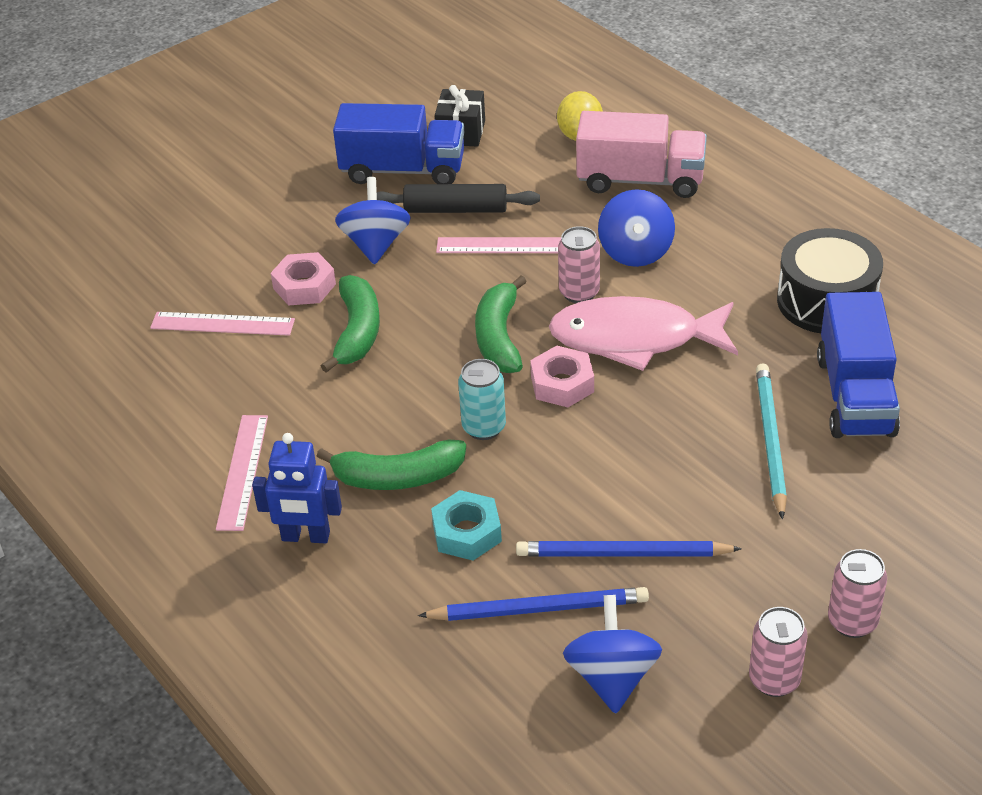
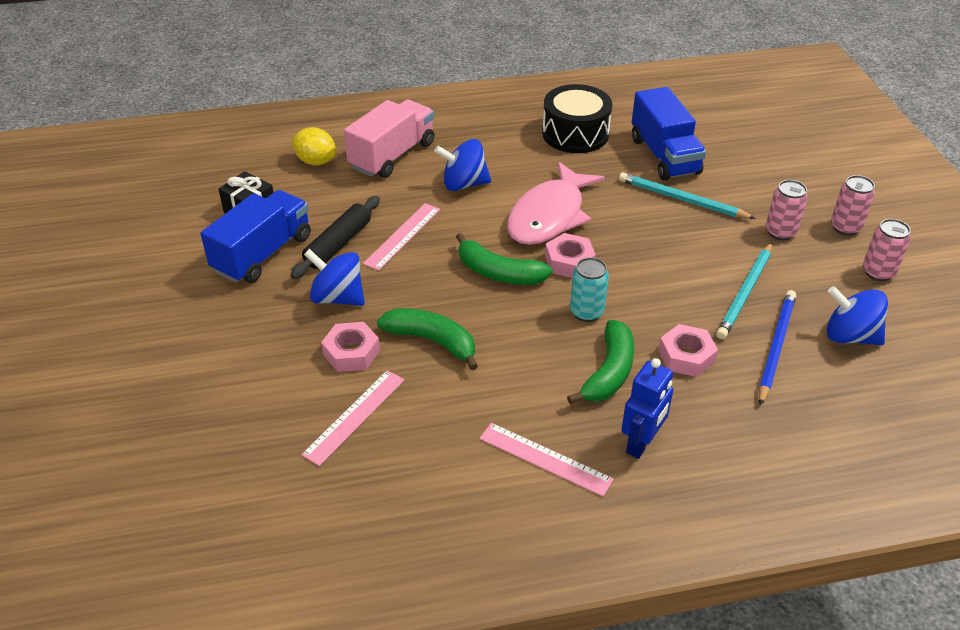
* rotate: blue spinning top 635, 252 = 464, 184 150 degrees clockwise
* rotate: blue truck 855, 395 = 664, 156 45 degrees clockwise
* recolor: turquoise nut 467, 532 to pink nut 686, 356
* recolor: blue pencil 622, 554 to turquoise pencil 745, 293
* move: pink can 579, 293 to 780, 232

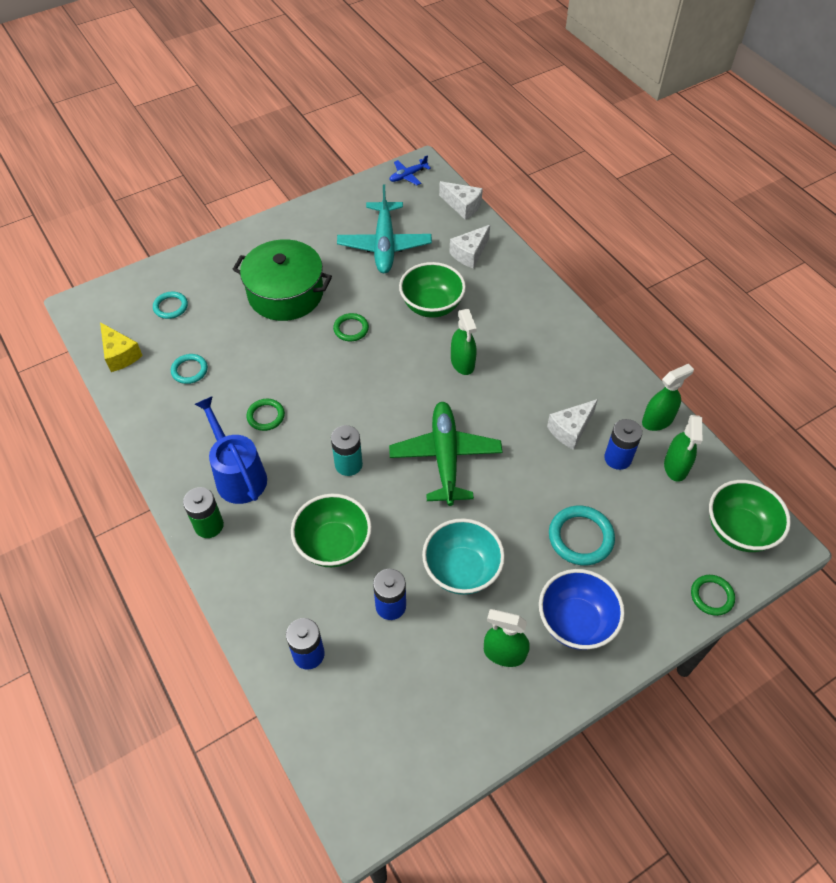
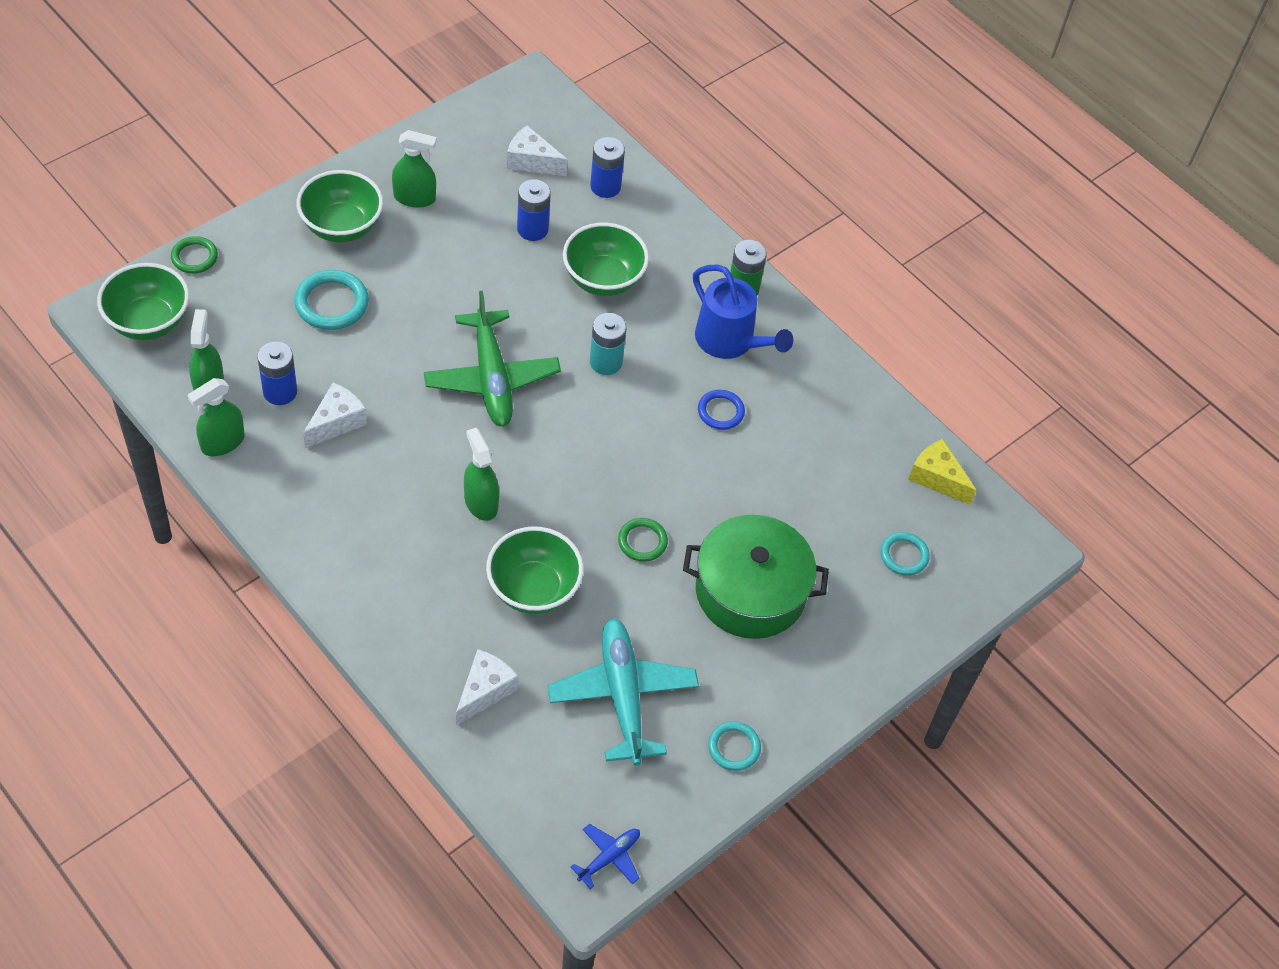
* recolor: blue bowl 575, 622 to green bowl 342, 227
* move: white cheese 462, 206 to 531, 162
* recolor: green ring 266, 416 to blue ring 720, 411
* move: turquoise ring 189, 370 to 734, 747
* delete: turquoise bowl 462, 570

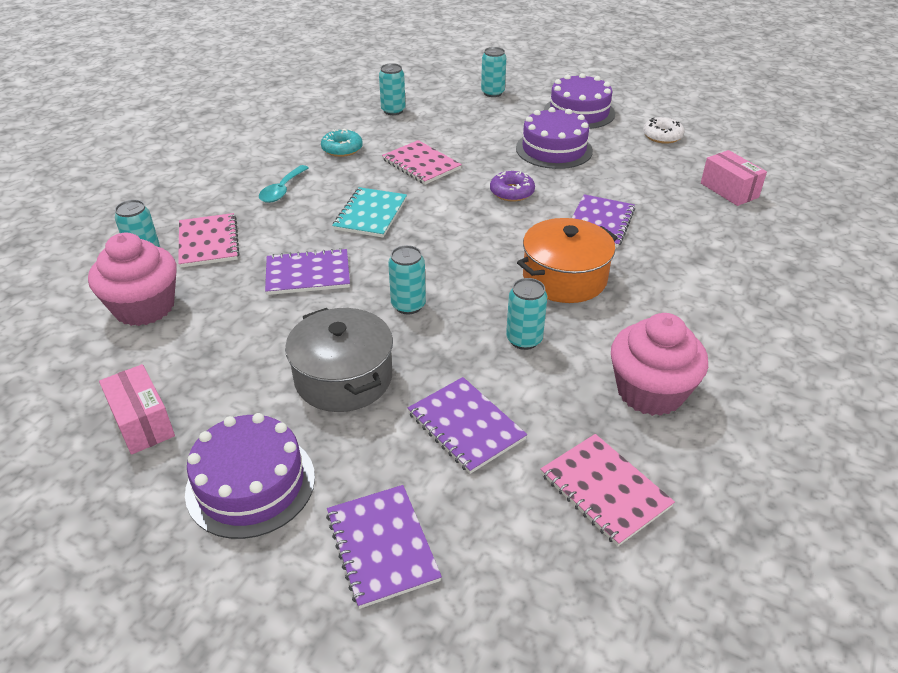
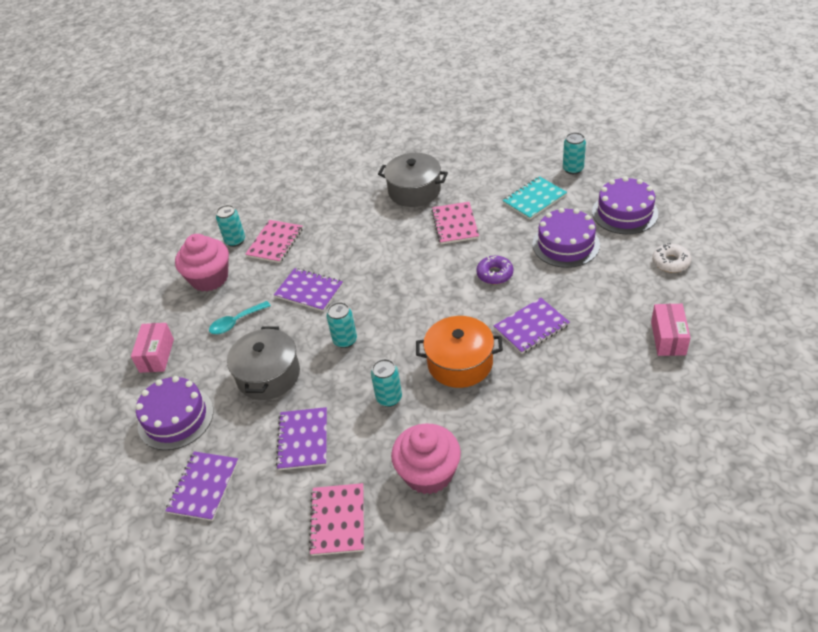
* move: turquoise spoon 282, 190 to 236, 322
* replace: turquoise donut 342, 149 to grey pot 414, 191
* move: turquoise notebook 370, 214 to 534, 199
* delete: turquoise can 393, 111

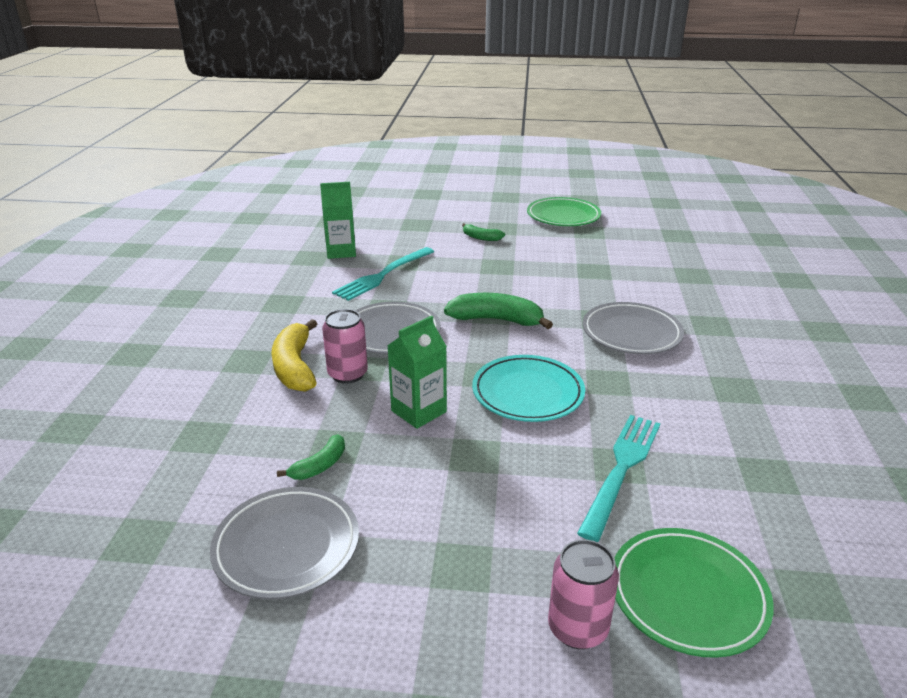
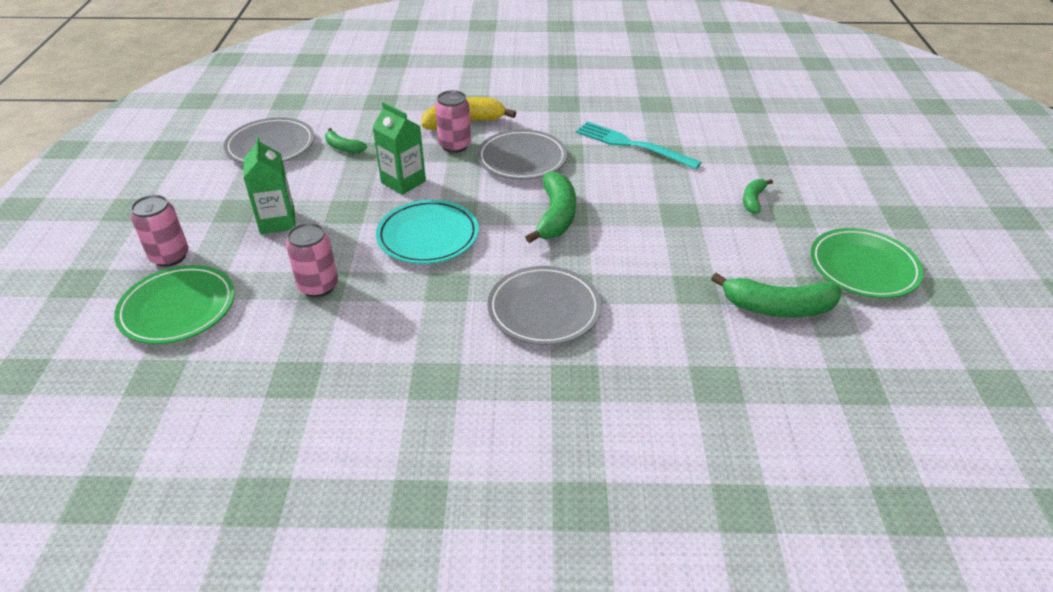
* move: green carton 341, 252 to 277, 222
* replace: turquoise fork 621, 468 to pink can 318, 286
* insert: green banana 777, 307

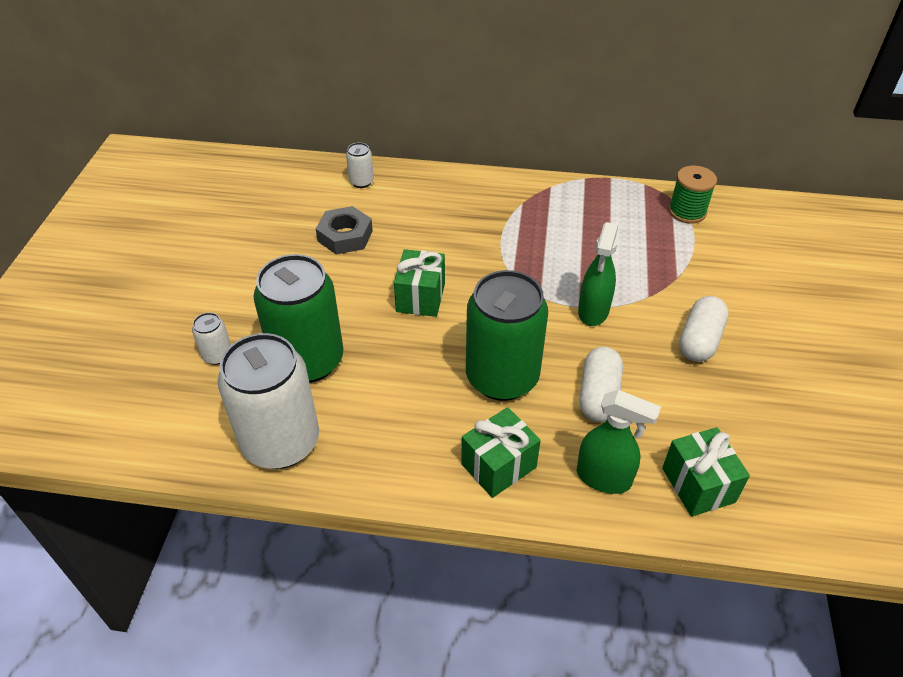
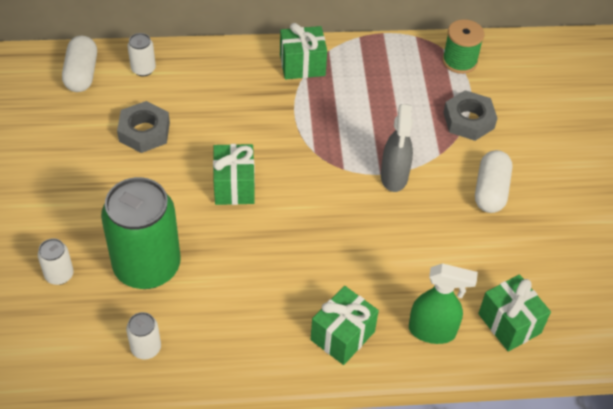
* move: white capsule 598, 395 to 81, 74
* resize: white can 281, 442 = 146, 348 x0.43
* insert: green gift 302, 65
* recolor: green spray bottle 593, 312 to grey spray bottle 394, 177
* insert: grey nut 468, 120
* delete: green can 502, 377

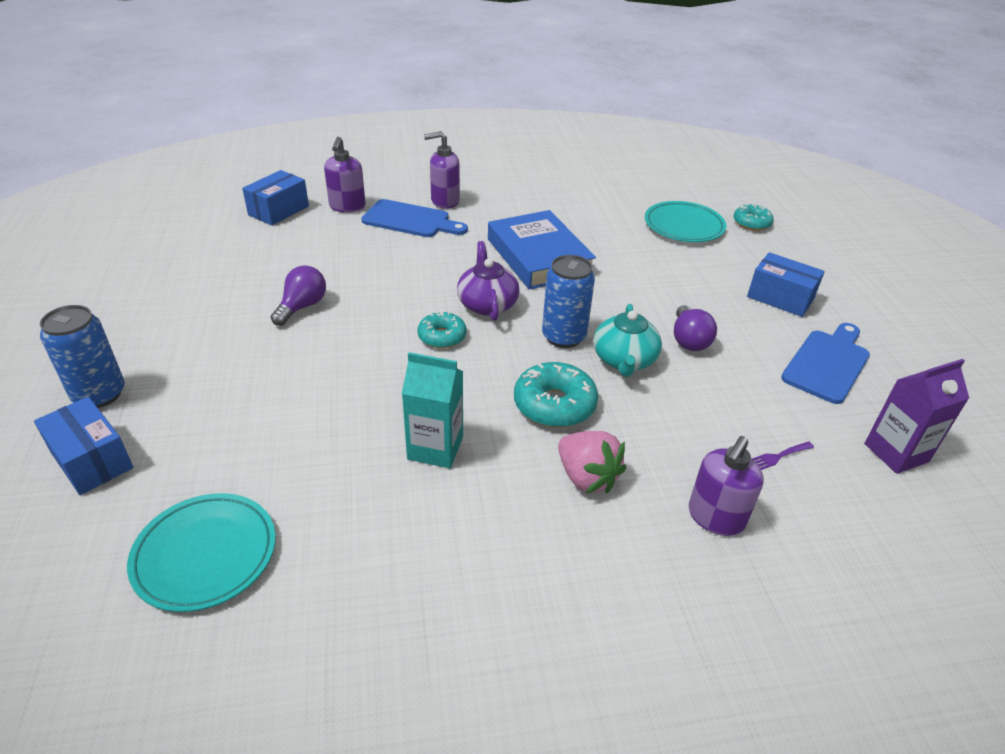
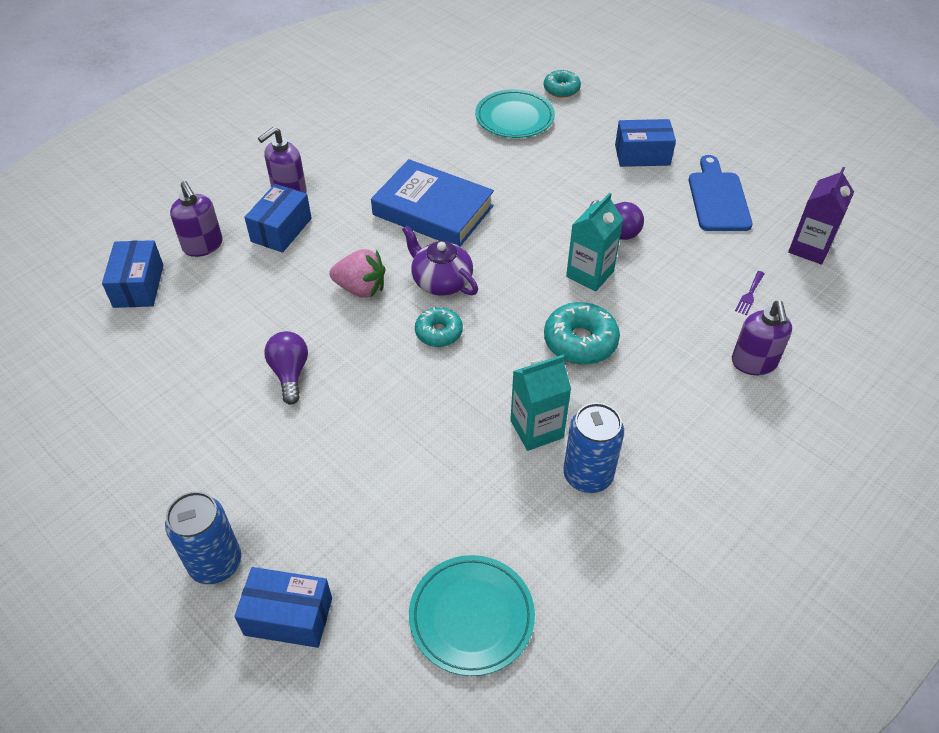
* replace: blue cutting board 410, 220 to blue box 281, 230
* move: pink strawberry 586, 477 to 361, 288
* move: blue can 563, 337 to 588, 475
* replace: turquoise teapot 624, 360 to turquoise carton 590, 274

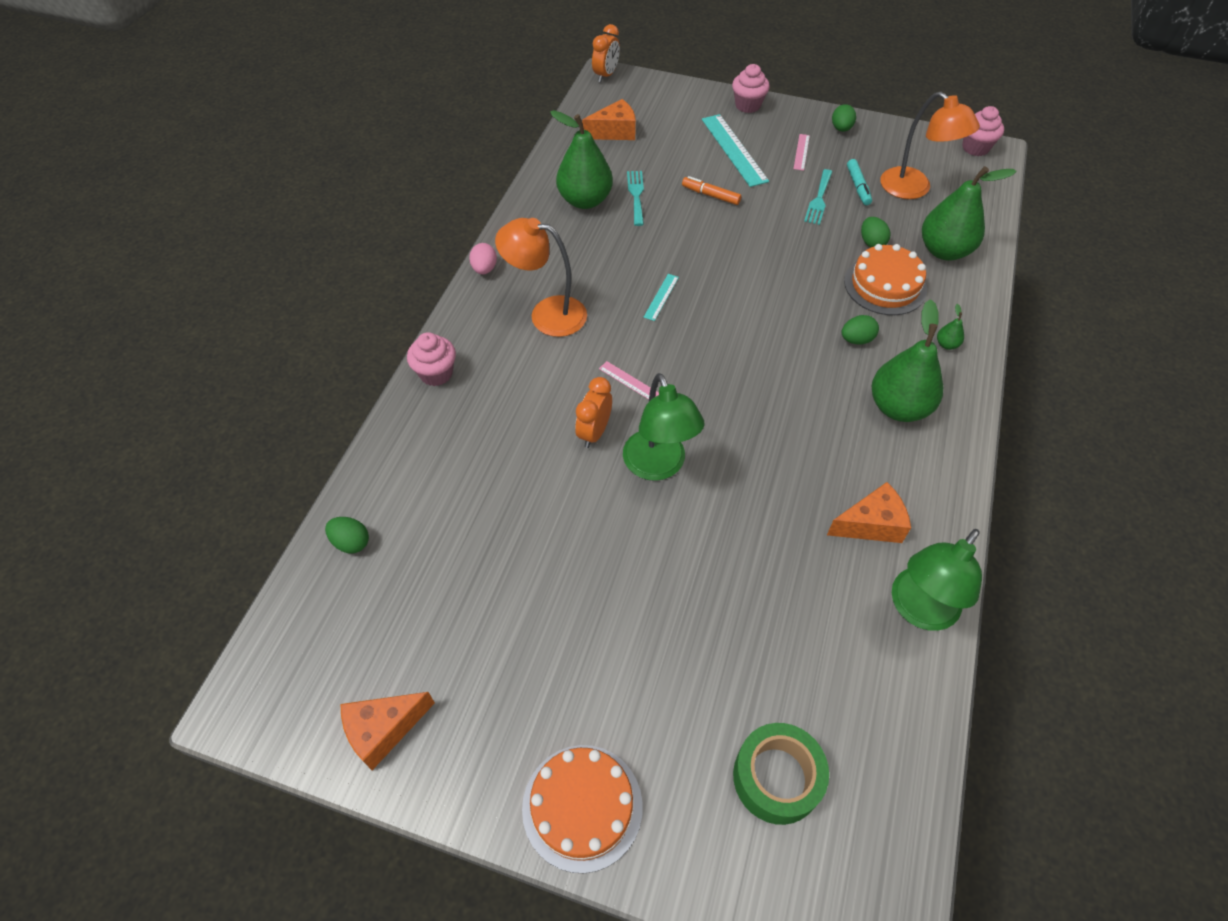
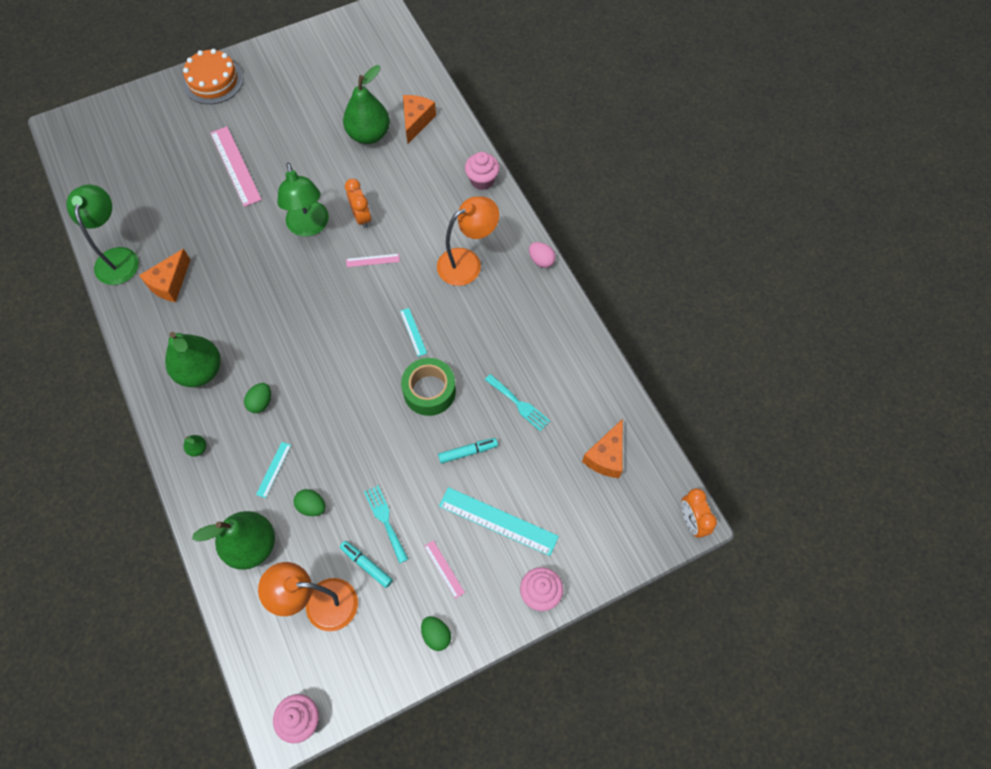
* insert: pink ruler 235, 166
* replace: orange cake 885, 285 to turquoise ruler 273, 469
* rotate: green lamp 658, 466 = 309, 227 135 degrees counterclockwise
* move: green pear 585, 200 to 369, 134
* move: green tape 776, 777 to 429, 391
* move: orange cheese 383, 730 to 416, 121
* recolor: orange marker 711, 195 to turquoise marker 467, 452
* delete: green egg 351, 542

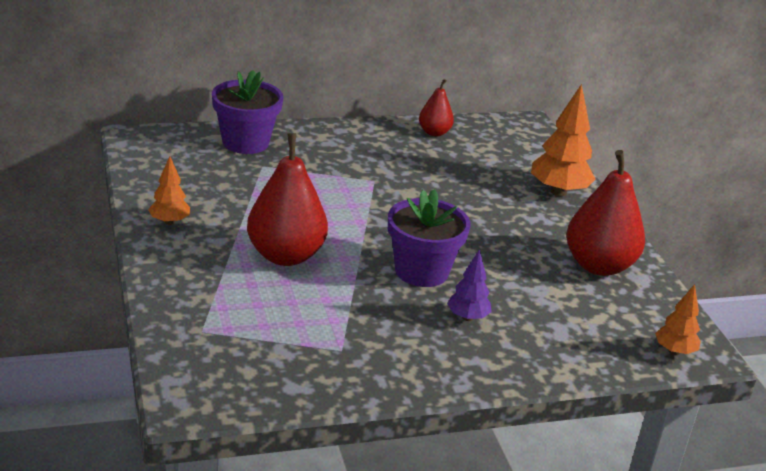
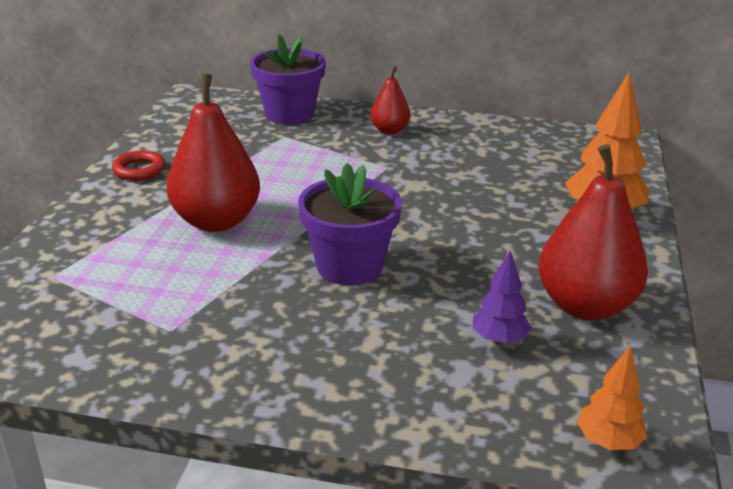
* replace: orange tree 169, 222 to red ring 139, 170
* move: red pear 434, 132 to 389, 130
* move: purple tree 467, 317 to 499, 339

